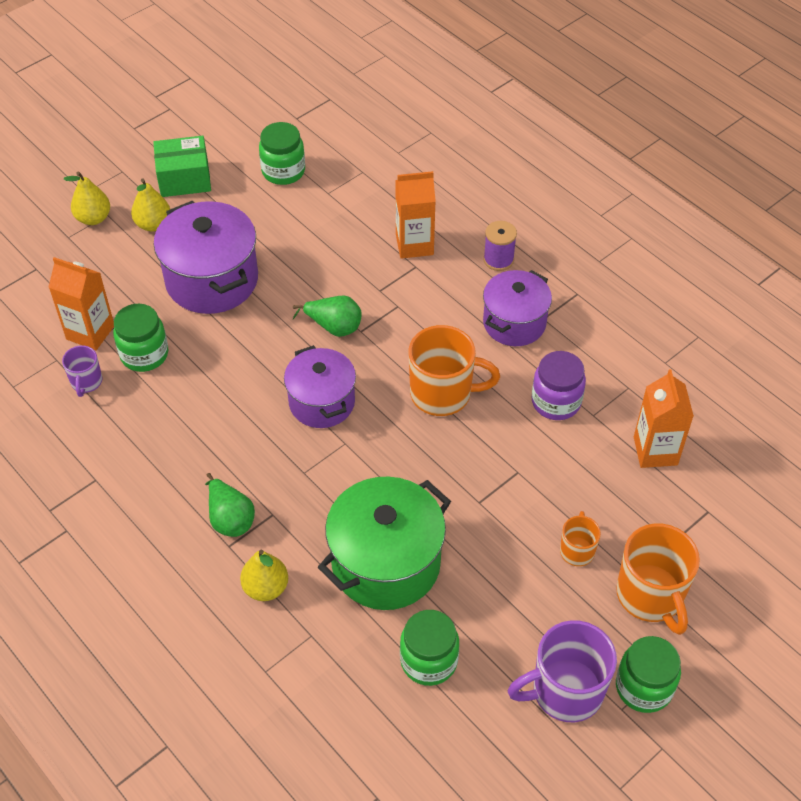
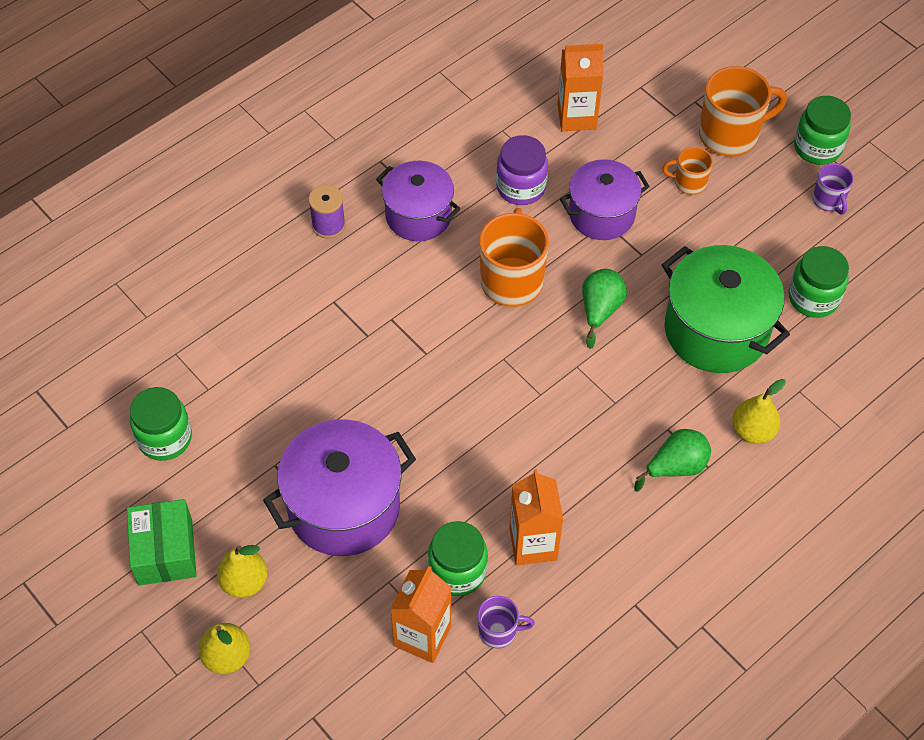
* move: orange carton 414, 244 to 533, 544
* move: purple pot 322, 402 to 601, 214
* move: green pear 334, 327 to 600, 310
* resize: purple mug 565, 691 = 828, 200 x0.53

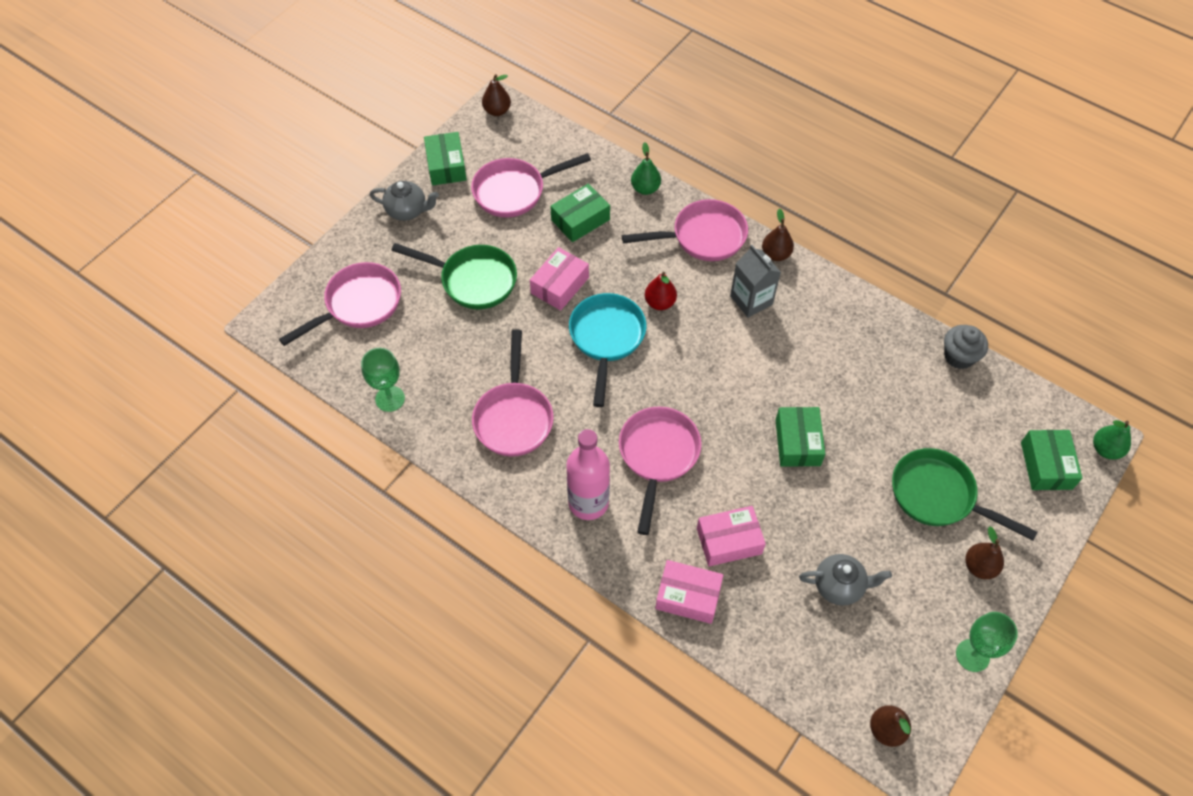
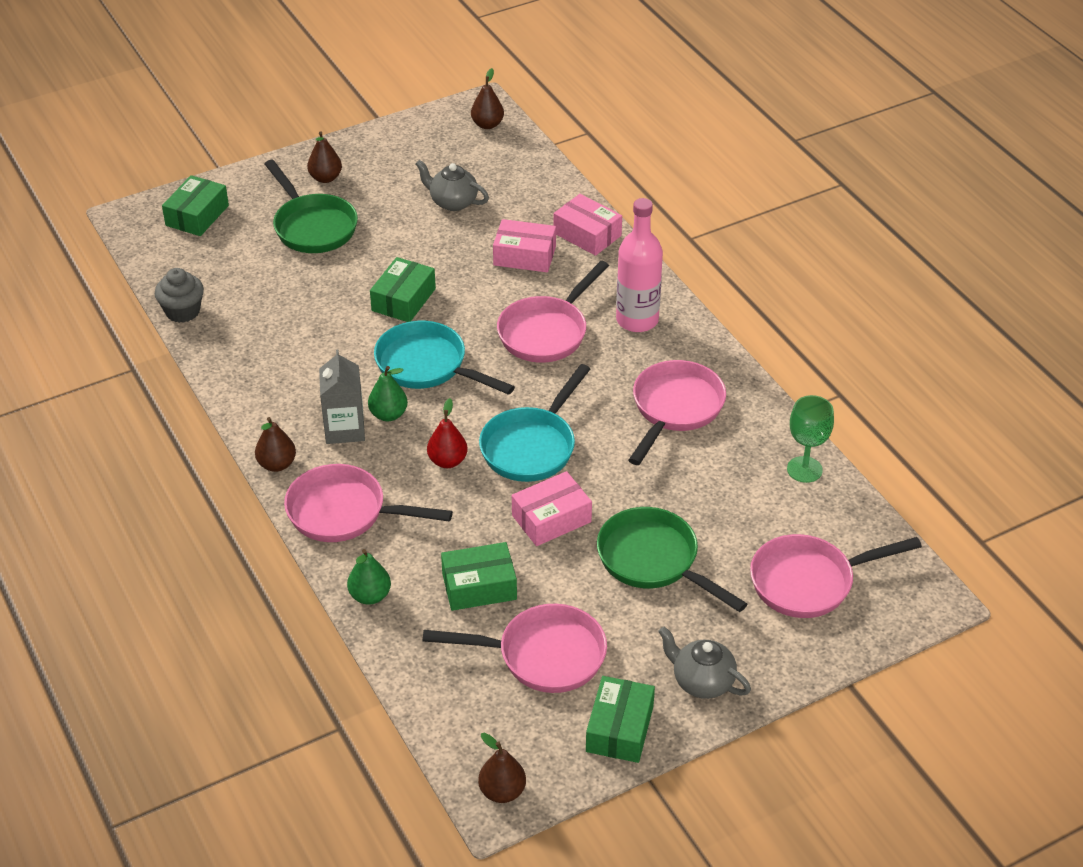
* move: green pear 1105, 449 to 388, 414
* insert: turquoise pan 427, 366
* delete: green goblet 972, 655

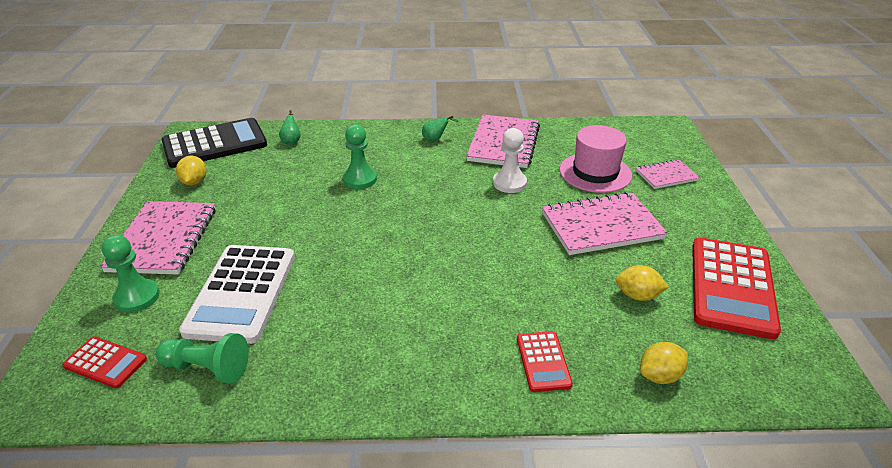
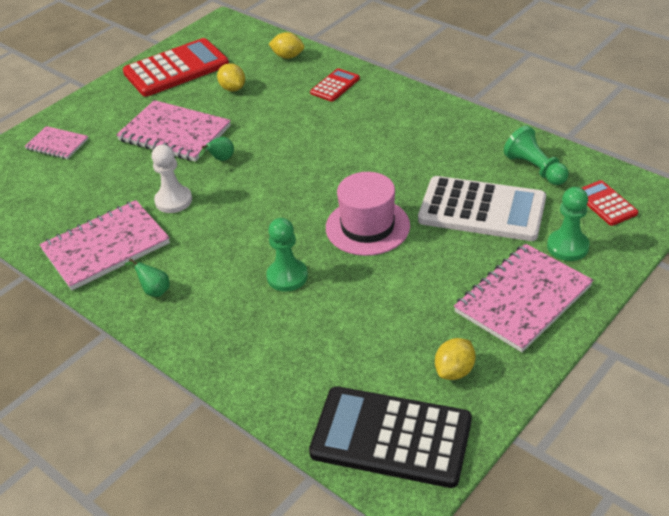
* move: green pear 291, 141 to 221, 160
* move: pink hat 595, 172 to 367, 227
* rotate: white calculator 241, 293 = 482, 210 60 degrees clockwise

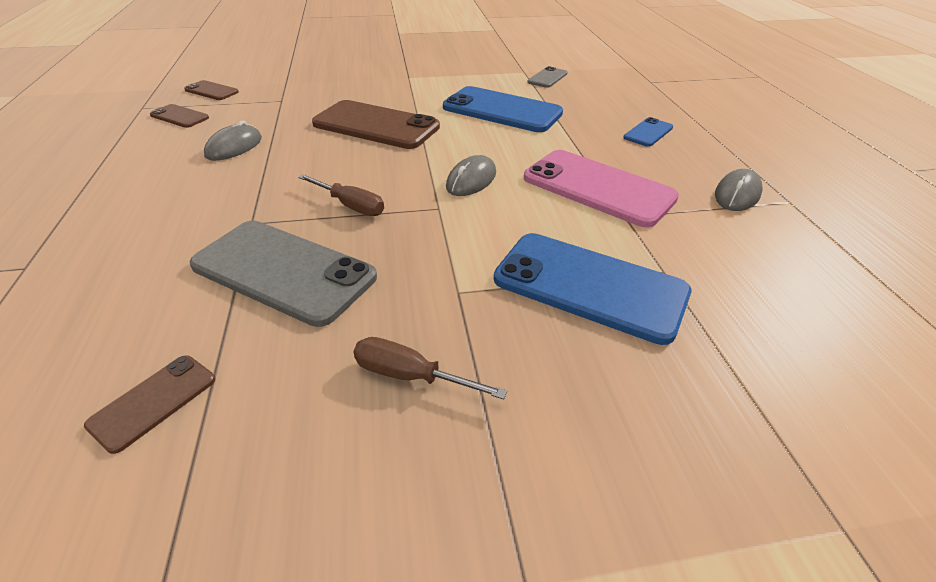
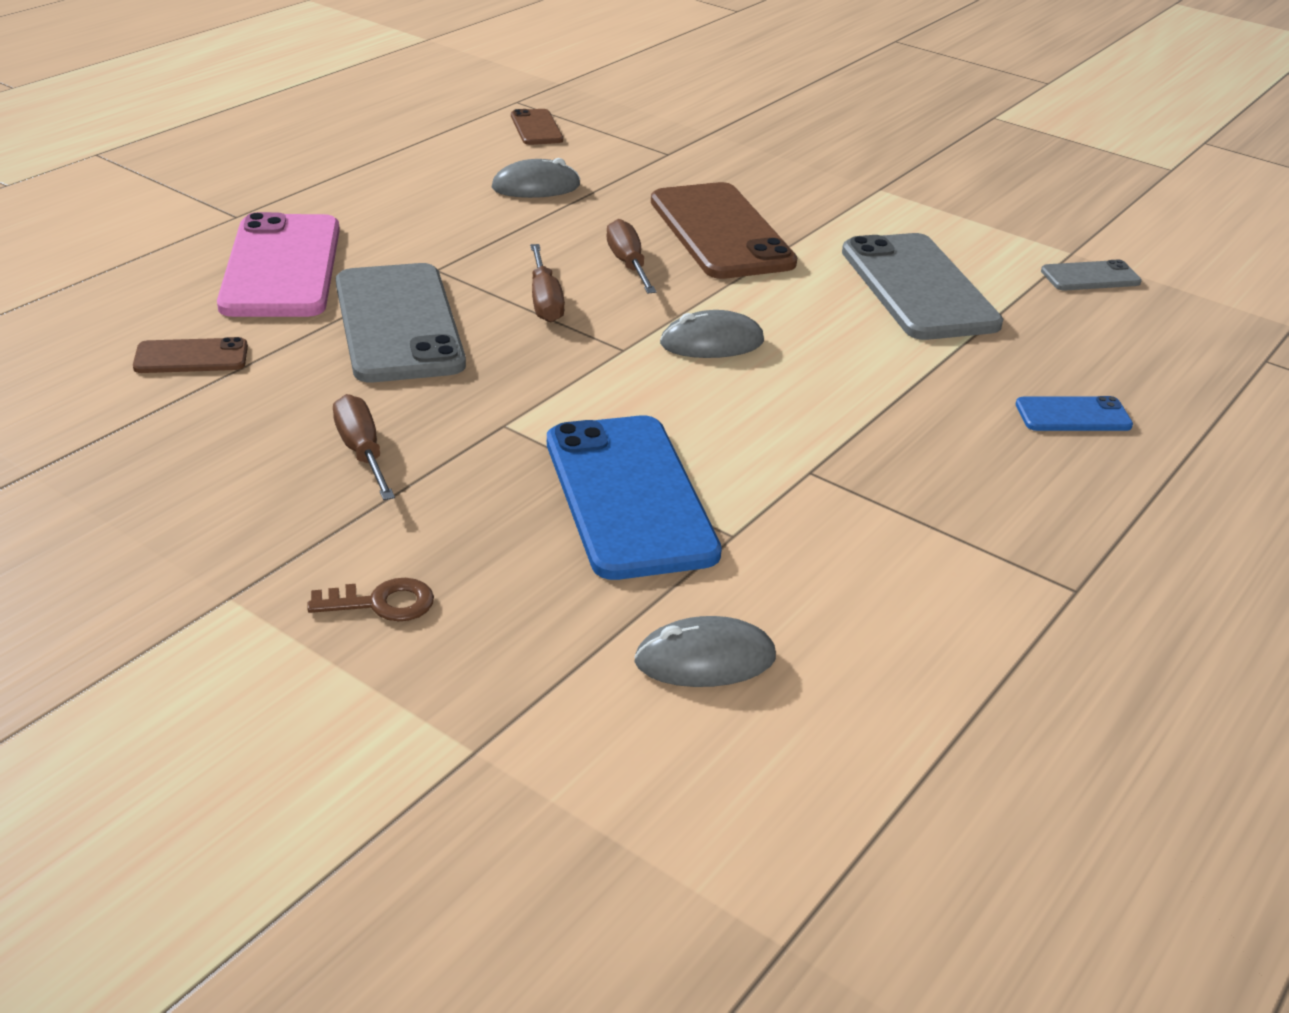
* move: pink phone 598, 188 to 281, 267
* insert: brown key 382, 603
* insert: brown screwdriver 628, 264
* move: grey mouse 737, 194 to 705, 660
* recolor: blue phone 502, 110 to grey phone 918, 288
* delete: brown phone 211, 91

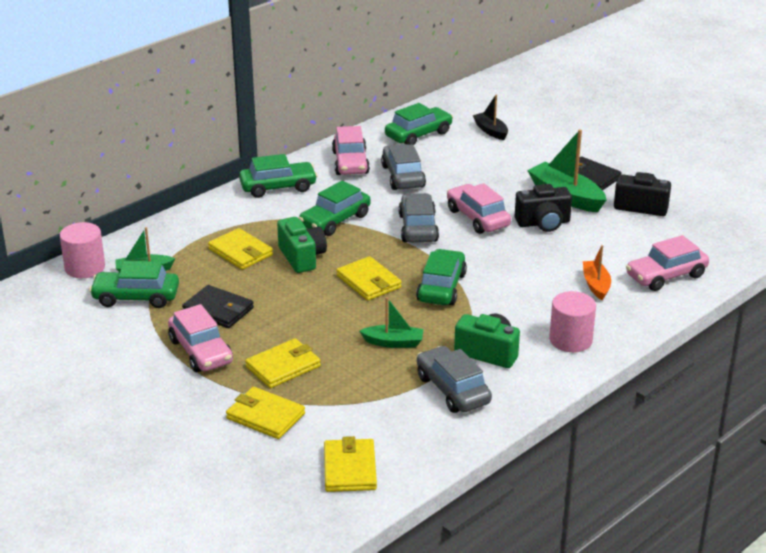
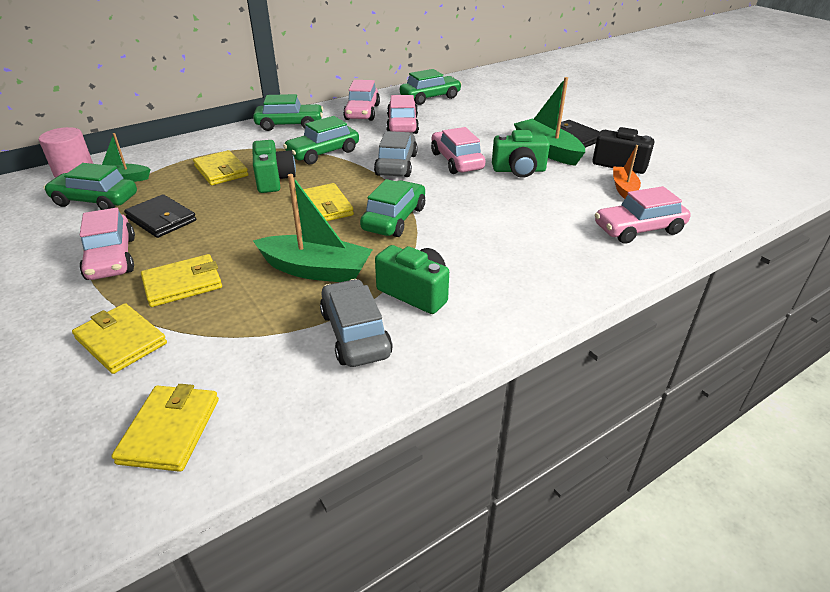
* resize: green boat 393, 342 = 316, 270 x1.70
* recolor: grey car 403, 176 to pink car 402, 125
* recolor: black camera 543, 223 to green camera 519, 170
* move: orange boat 596, 285 to 624, 189
* delete: black boat 491, 131
* delete: pink cylinder 570, 340

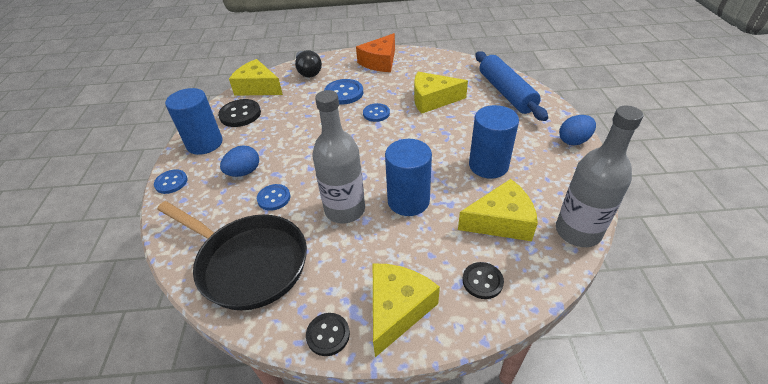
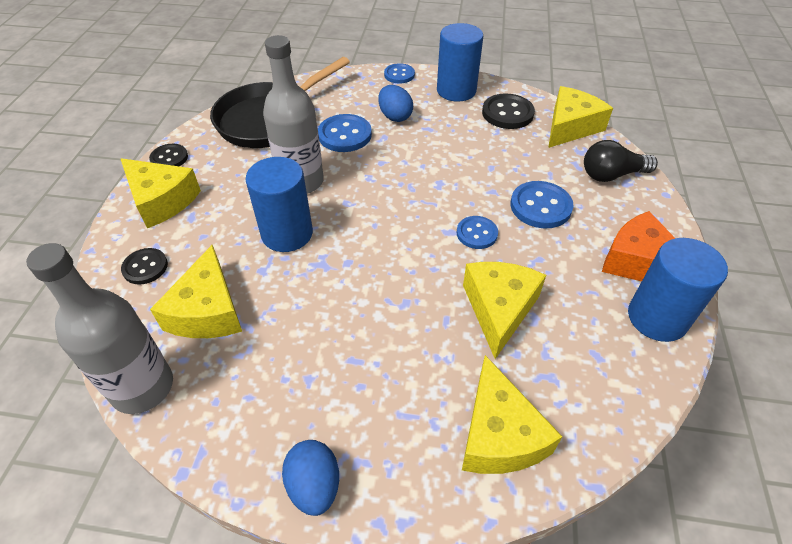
* resize: blue button 274, 198 = 345, 135 x1.54
* replace: blue rolling pin 506, 93 to yellow cheese 499, 434
* move: blue cylinder 488, 165 to 657, 318

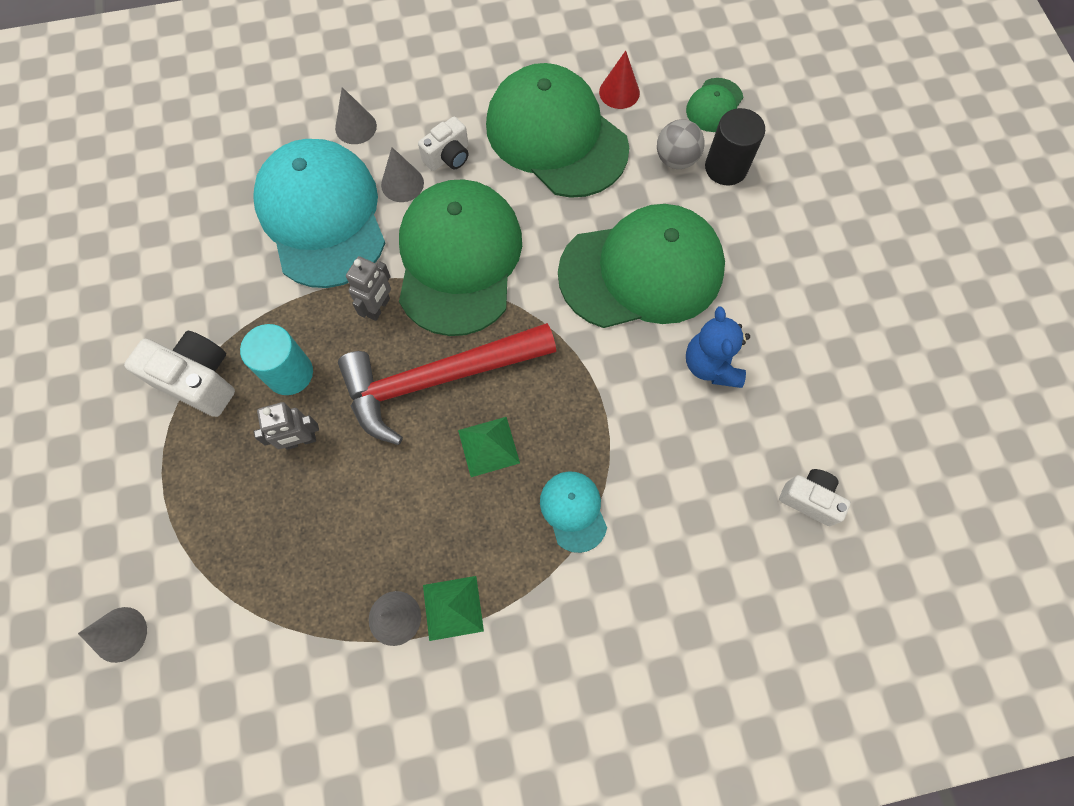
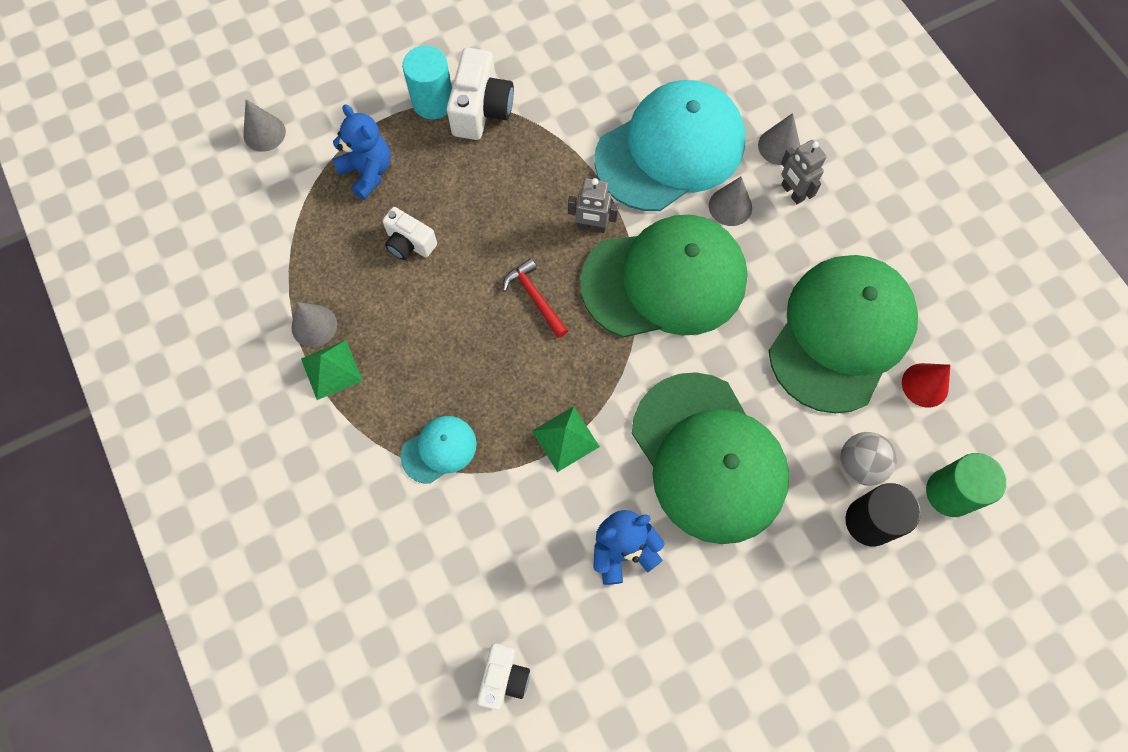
* insert: blue teddy bear 367, 172
* move: white camera 448, 157 to 409, 243
* move: turquoise cylinder 289, 373 to 433, 102
* resize: red hammer 438, 380 = 535, 298 x0.43
* move: green pyramid 488, 446 to 565, 438
* move: grey robot 300, 441 to 792, 192
* replace: green cap 714, 105 to green cylinder 950, 493

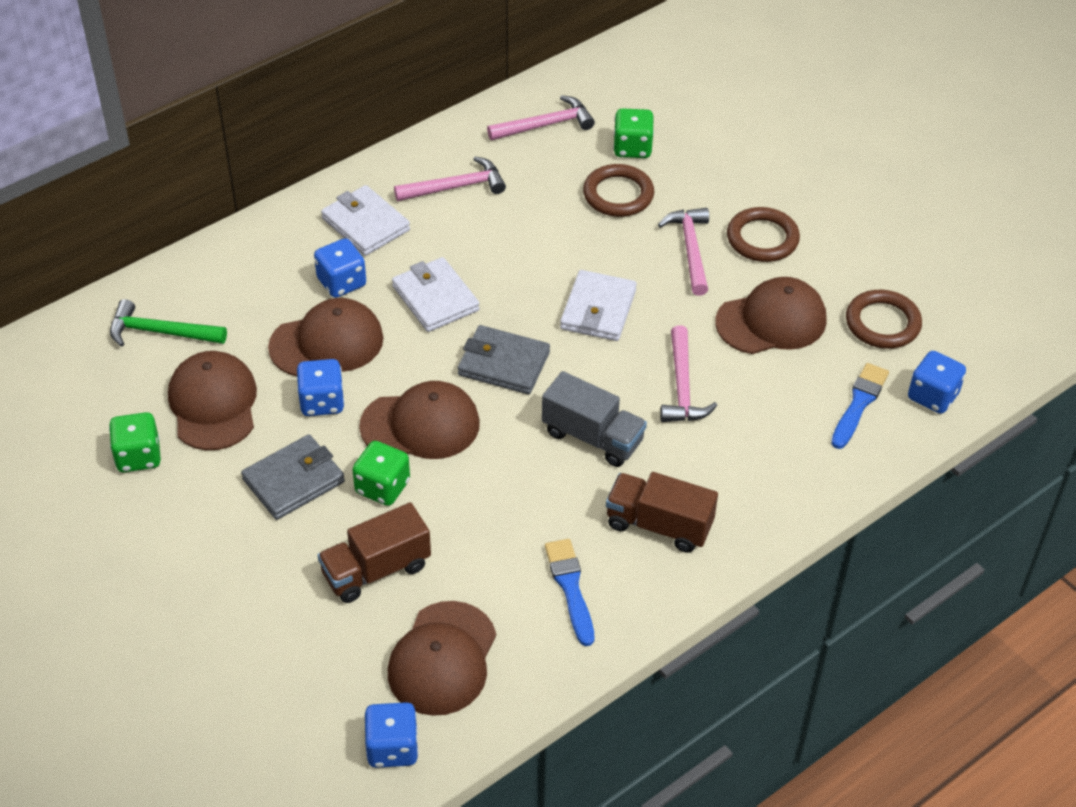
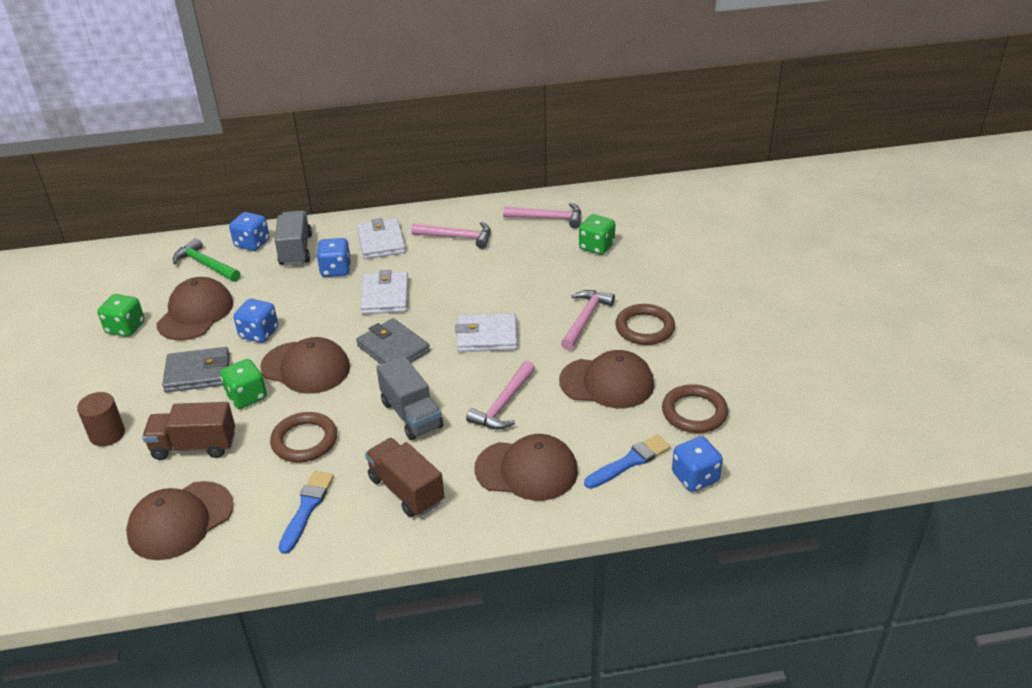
* insert: brown cylinder 107, 434
* move: blue dice 392, 748 to 252, 243
* move: brown ring 618, 194 to 304, 441
* insert: grey truck 296, 250
* rotate: white wallet 598, 309 = 487, 336 45 degrees clockwise
* move: brown cap 327, 343 to 526, 470

